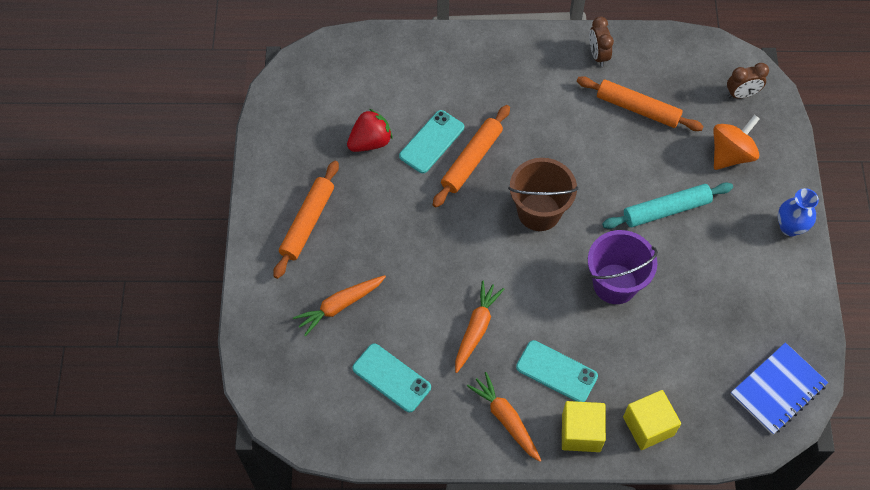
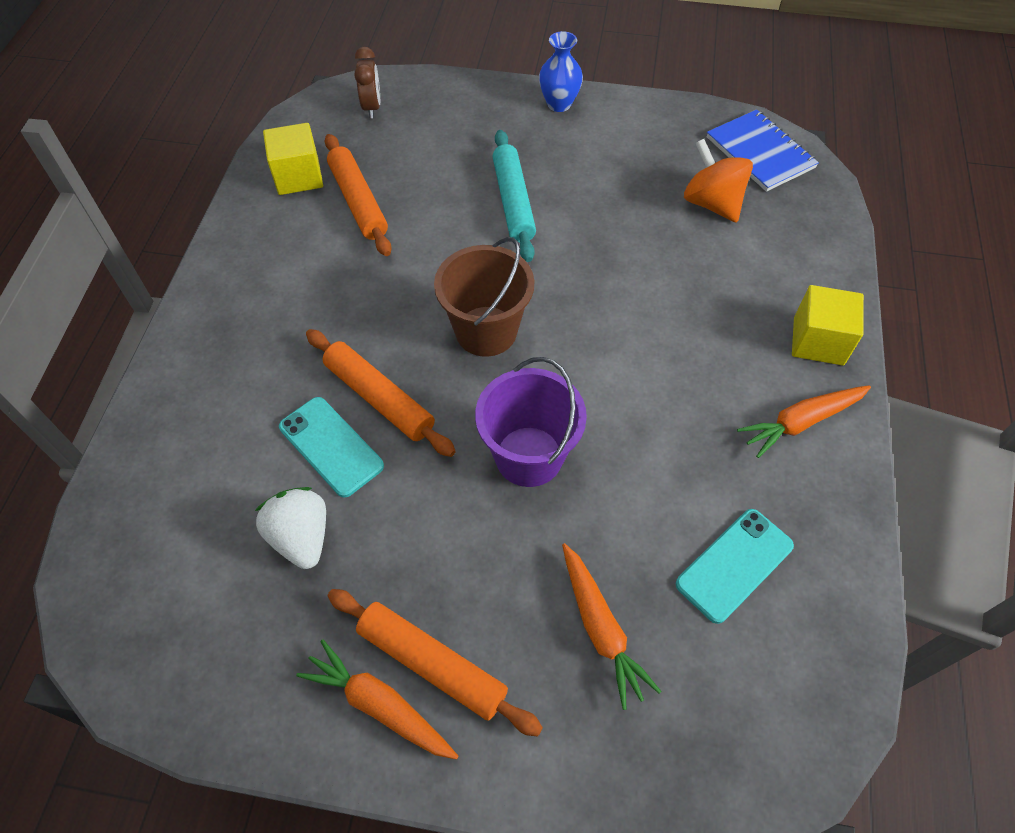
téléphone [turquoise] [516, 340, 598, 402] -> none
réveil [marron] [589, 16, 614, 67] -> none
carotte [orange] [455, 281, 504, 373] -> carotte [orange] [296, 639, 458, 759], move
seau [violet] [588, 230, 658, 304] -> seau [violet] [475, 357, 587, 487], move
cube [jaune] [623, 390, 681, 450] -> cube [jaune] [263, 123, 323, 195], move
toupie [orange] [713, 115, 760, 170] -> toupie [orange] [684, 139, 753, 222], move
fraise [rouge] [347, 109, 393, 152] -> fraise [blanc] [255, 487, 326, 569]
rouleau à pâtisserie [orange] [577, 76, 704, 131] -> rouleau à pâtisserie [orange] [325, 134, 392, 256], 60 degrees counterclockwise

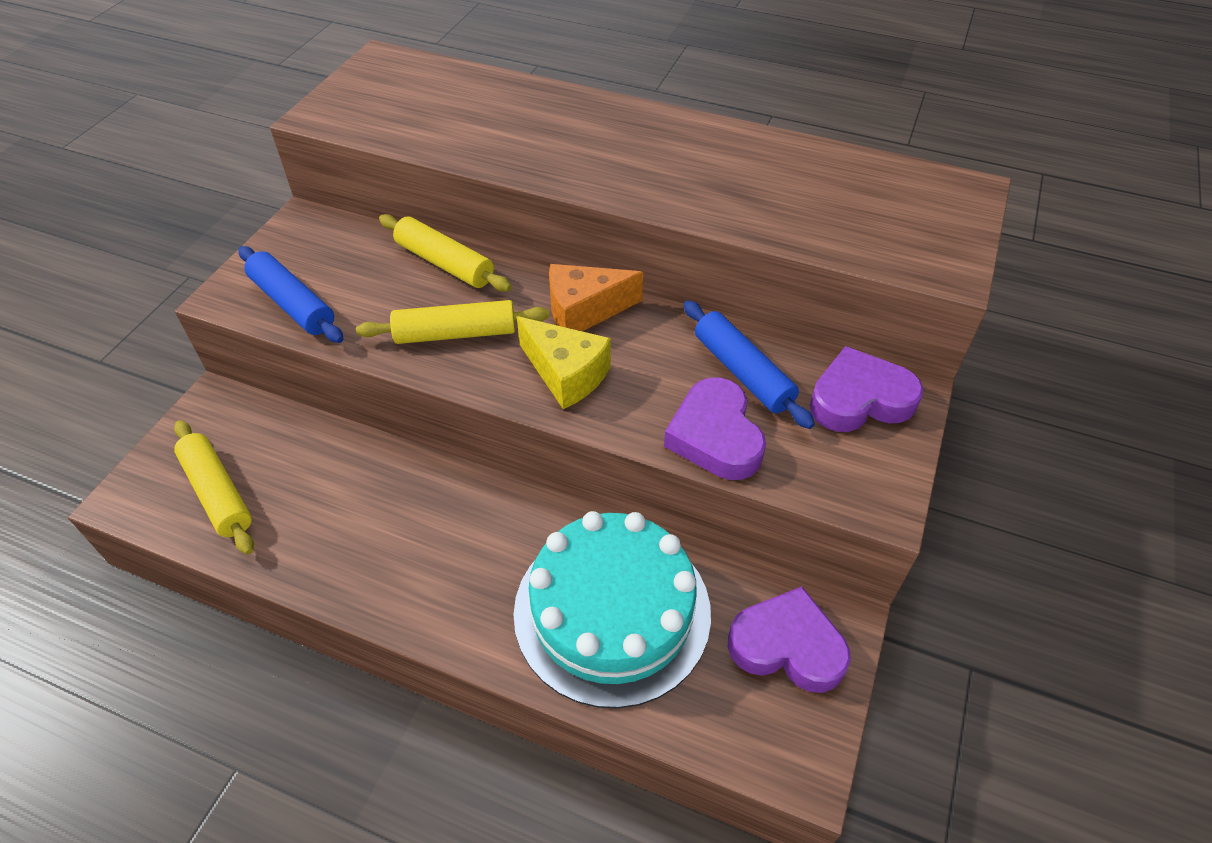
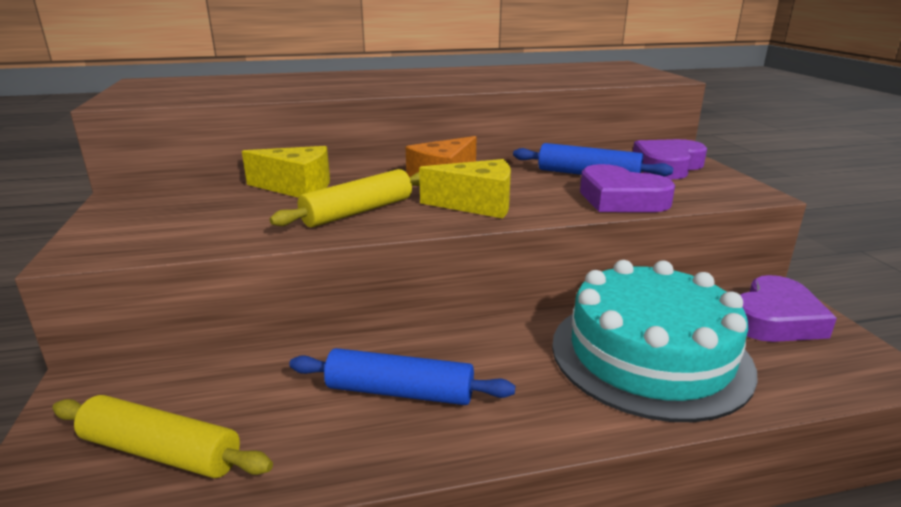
rouleau à pâtisserie [bleu] [238, 246, 344, 343] -> rouleau à pâtisserie [bleu] [289, 348, 515, 405], move
rouleau à pâtisserie [jaune] [379, 214, 512, 292] -> fromage [jaune] [242, 146, 330, 198]
cœur [violet] [728, 586, 851, 693] -> cœur [violet] [740, 275, 837, 342], 150 degrees clockwise

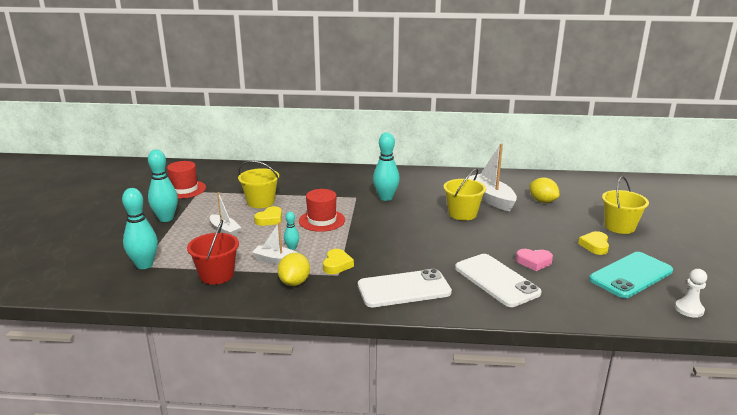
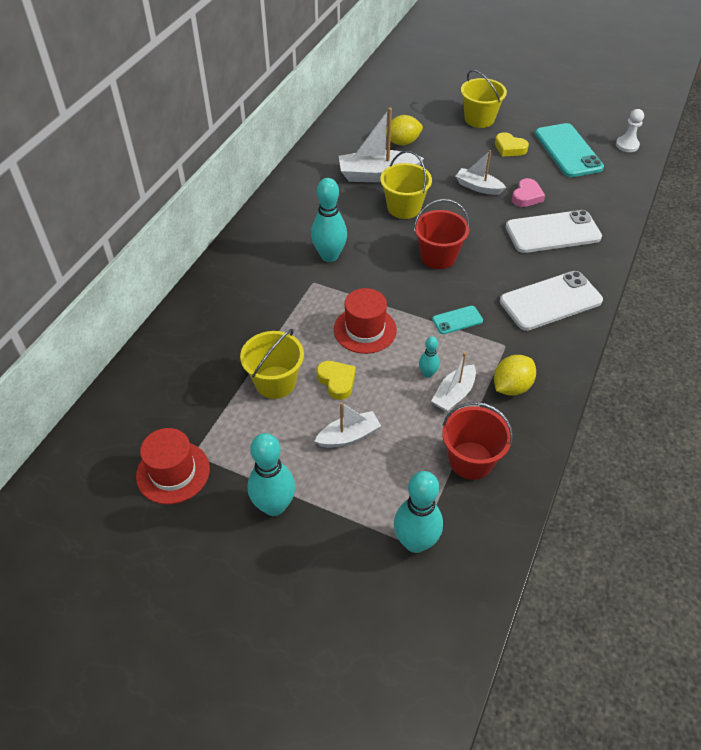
cœur [jaune] [323, 249, 354, 274] -> none
none -> seau [rouge] [413, 199, 470, 269]
none -> téléphone [turquoise] [432, 306, 483, 334]
none -> bateau [blanc] [456, 150, 506, 195]
citron [jaune] [278, 253, 310, 286] -> citron [jaune] [494, 355, 536, 396], 75 degrees counterclockwise
téléphone [blanc] [358, 269, 452, 307] -> téléphone [blanc] [500, 271, 603, 331], 60 degrees clockwise

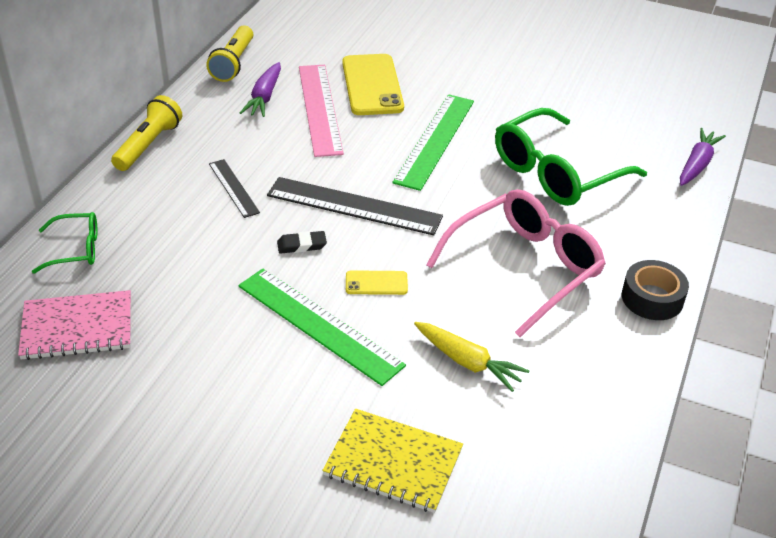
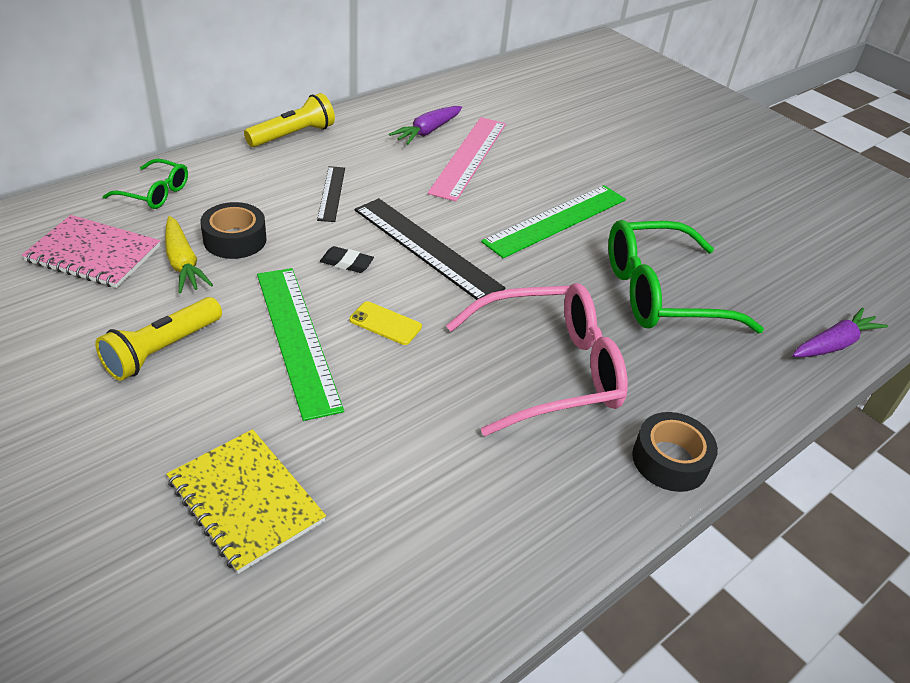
téléphone [jaune] [342, 54, 404, 115] -> none
none -> ruban adhésif [noir] [200, 202, 267, 259]
lampe de poche [jaune] [206, 25, 253, 82] -> lampe de poche [jaune] [95, 297, 222, 381], move
carotte [jaune] [414, 322, 530, 392] -> carotte [jaune] [165, 216, 213, 293], move

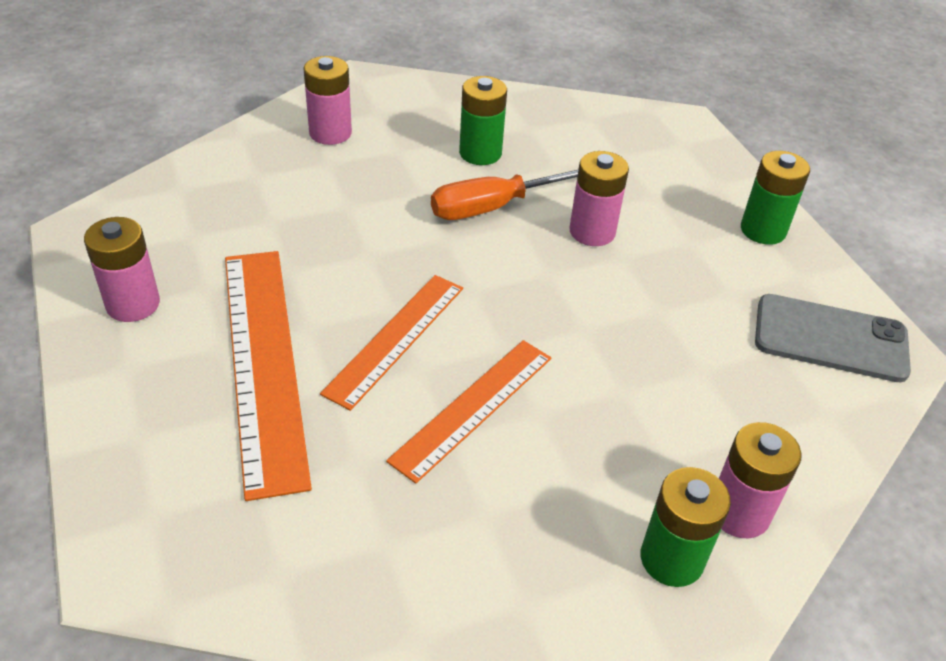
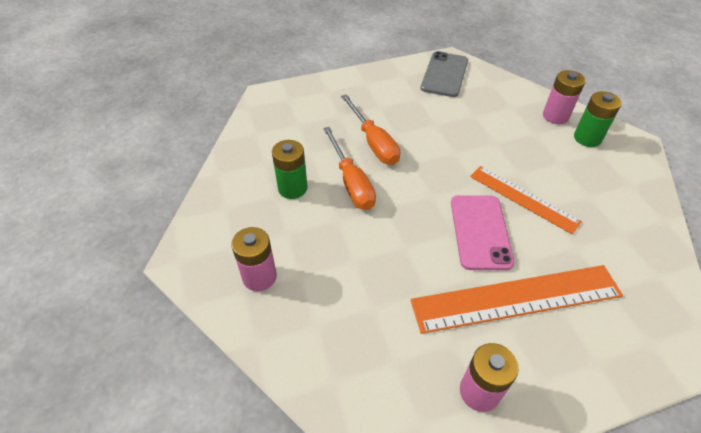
pile [vert] [741, 151, 810, 245] -> none
règle [orange] [320, 275, 463, 411] -> téléphone [rose] [451, 195, 515, 270]
pile [rose] [569, 151, 629, 246] -> tournevis [orange] [341, 94, 400, 165]

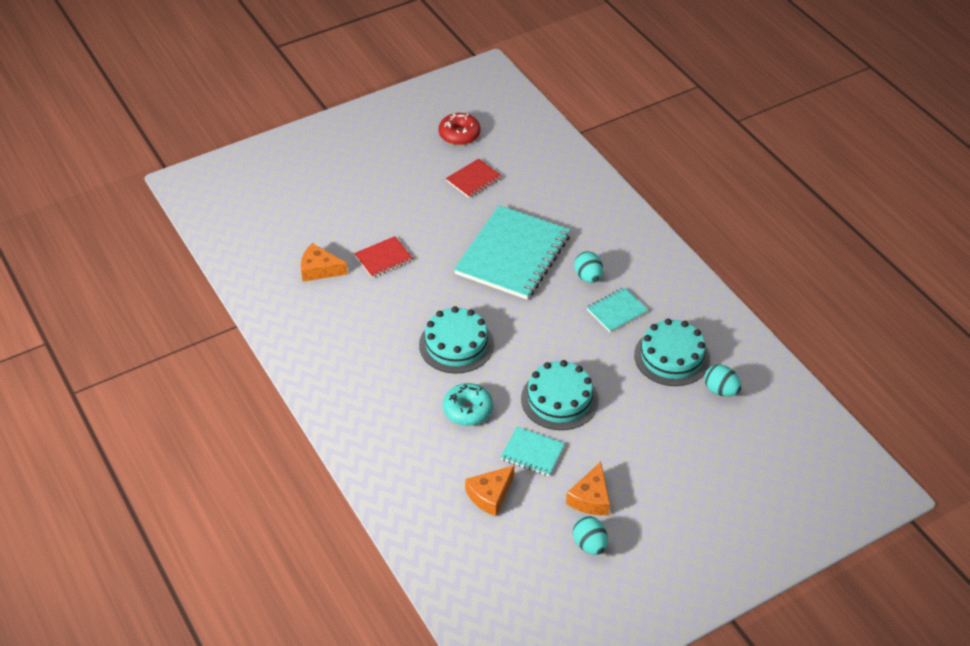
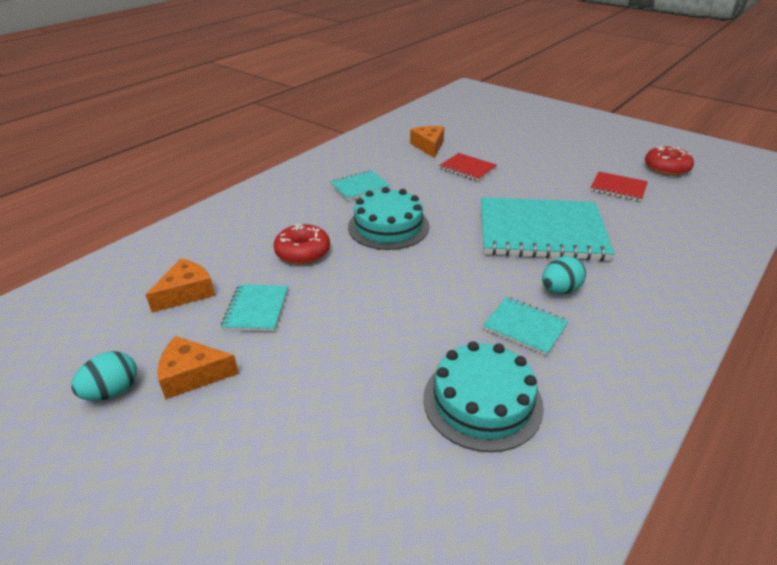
gâteau [turquoise] [521, 360, 599, 430] -> none
œuf [turquoise] [704, 365, 742, 397] -> none
none -> carnet [turquoise] [330, 170, 390, 201]
beignet [turquoise] [443, 383, 493, 426] -> beignet [rouge] [273, 224, 330, 265]
fromage [orange] [465, 465, 514, 516] -> fromage [orange] [146, 258, 215, 313], 105 degrees clockwise

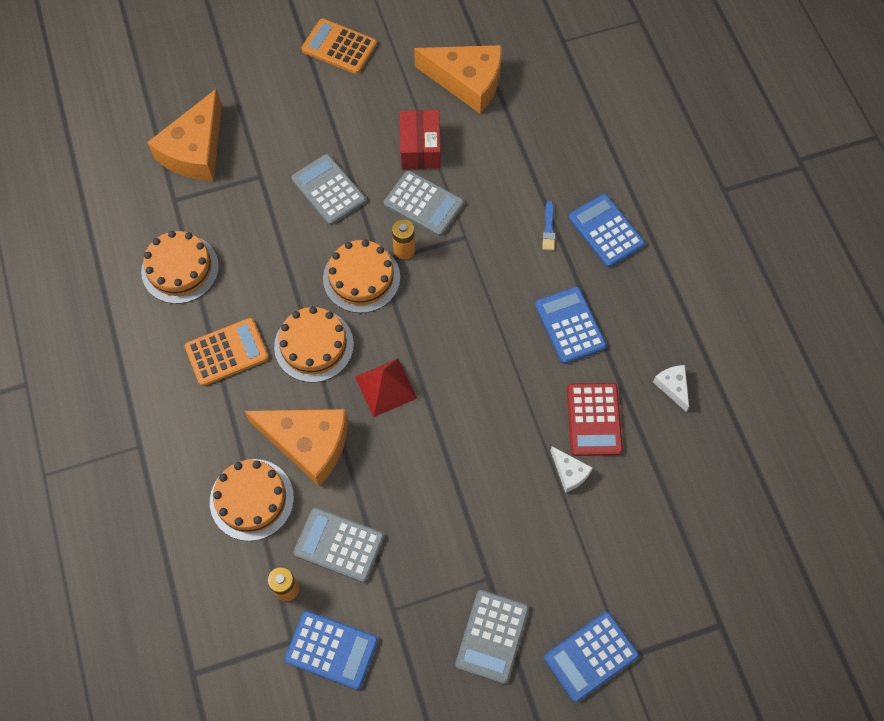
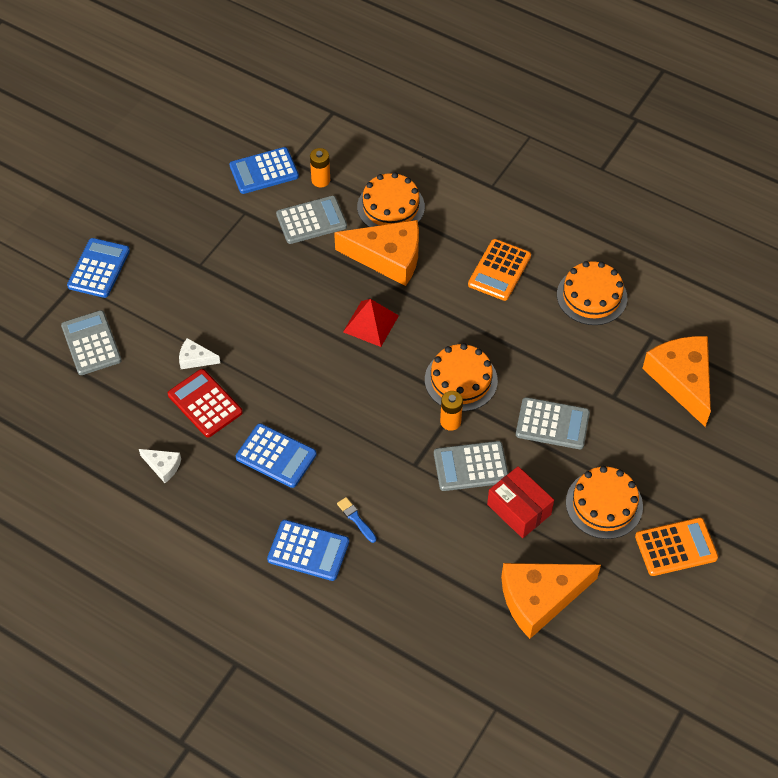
gâteau [orange] [274, 306, 354, 383] -> gâteau [orange] [566, 466, 643, 539], move
calculatrice [gris] [455, 590, 529, 684] -> calculatrice [gris] [61, 310, 122, 375], move
fromage [orange] [245, 409, 348, 487] -> fromage [orange] [334, 220, 419, 286], 150 degrees counterclockwise

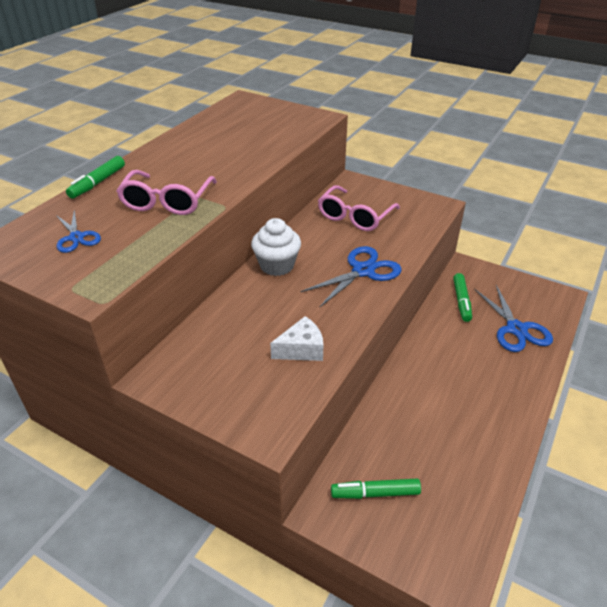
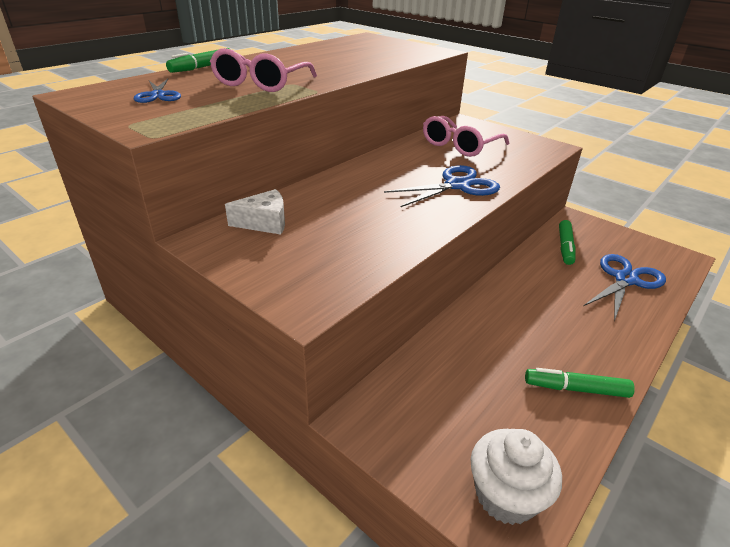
muffin [blanc] [251, 218, 301, 276] -> muffin [blanc] [471, 429, 562, 525], move
fromage [blanc] [270, 316, 323, 361] -> fromage [blanc] [225, 189, 285, 234], move
feutre [vert] [331, 479, 421, 499] -> feutre [vert] [525, 368, 635, 398], move
ciseaux [bleu] [474, 285, 553, 352] -> ciseaux [bleu] [583, 254, 666, 321], 135 degrees counterclockwise

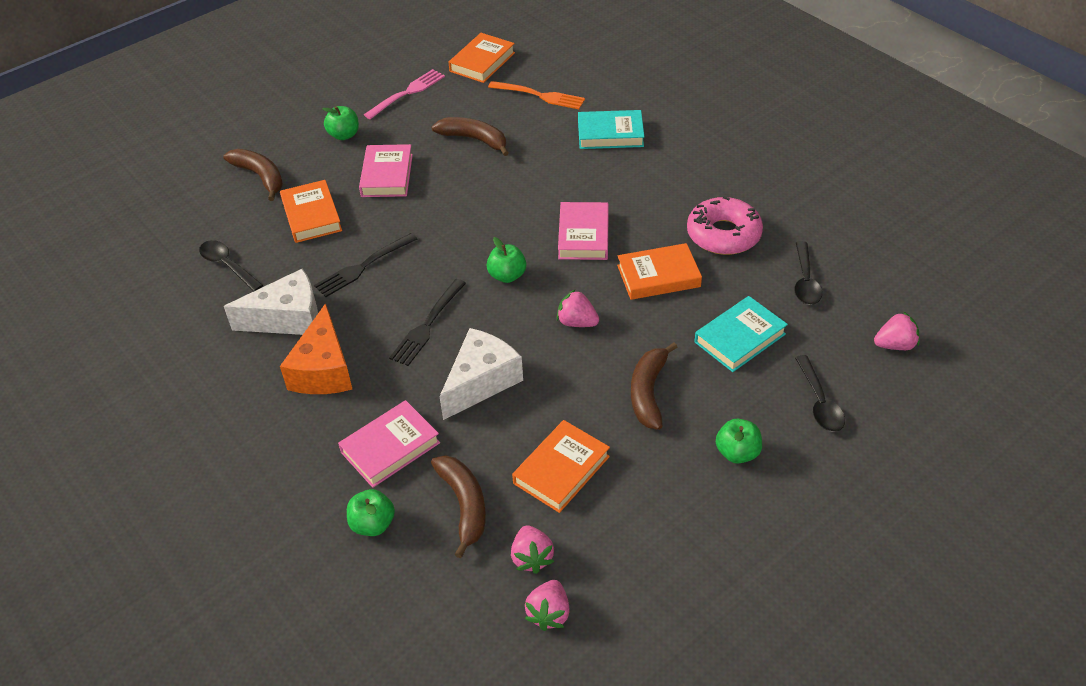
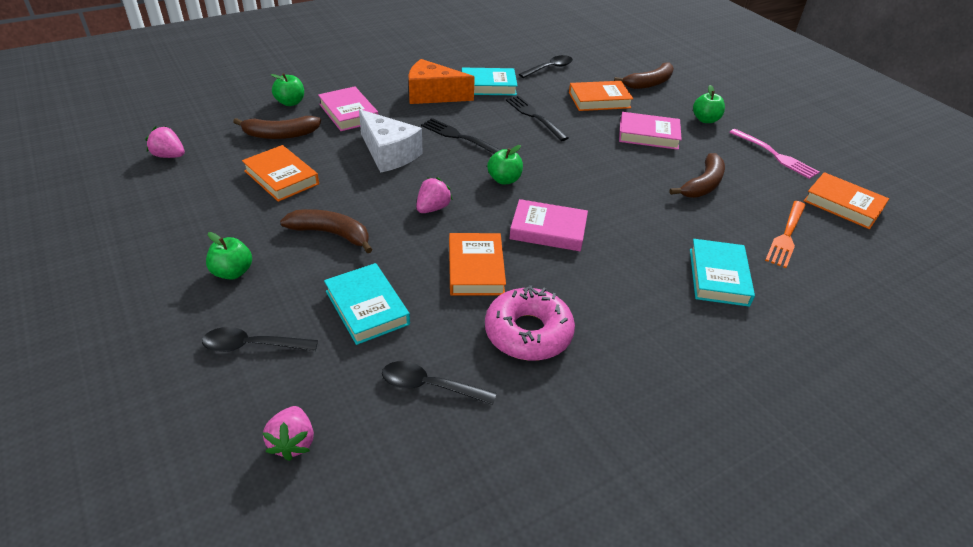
fraise [rose] [511, 525, 554, 574] -> none
fromage [blanc] [224, 268, 318, 335] -> livre [turquoise] [462, 68, 518, 95]

